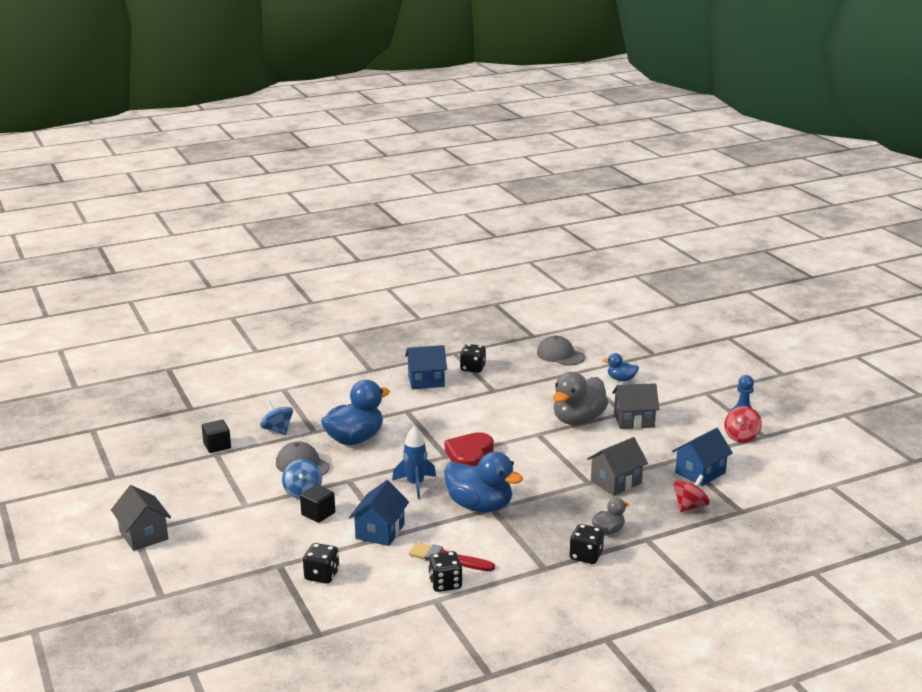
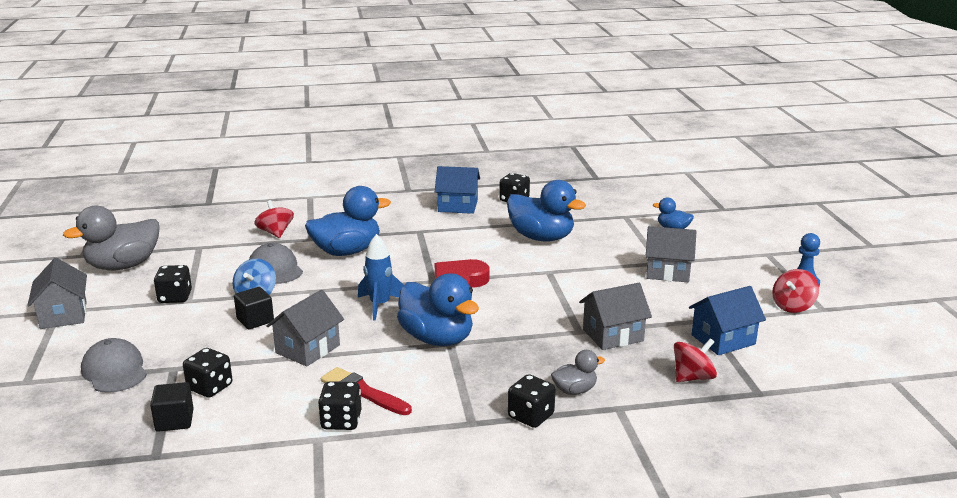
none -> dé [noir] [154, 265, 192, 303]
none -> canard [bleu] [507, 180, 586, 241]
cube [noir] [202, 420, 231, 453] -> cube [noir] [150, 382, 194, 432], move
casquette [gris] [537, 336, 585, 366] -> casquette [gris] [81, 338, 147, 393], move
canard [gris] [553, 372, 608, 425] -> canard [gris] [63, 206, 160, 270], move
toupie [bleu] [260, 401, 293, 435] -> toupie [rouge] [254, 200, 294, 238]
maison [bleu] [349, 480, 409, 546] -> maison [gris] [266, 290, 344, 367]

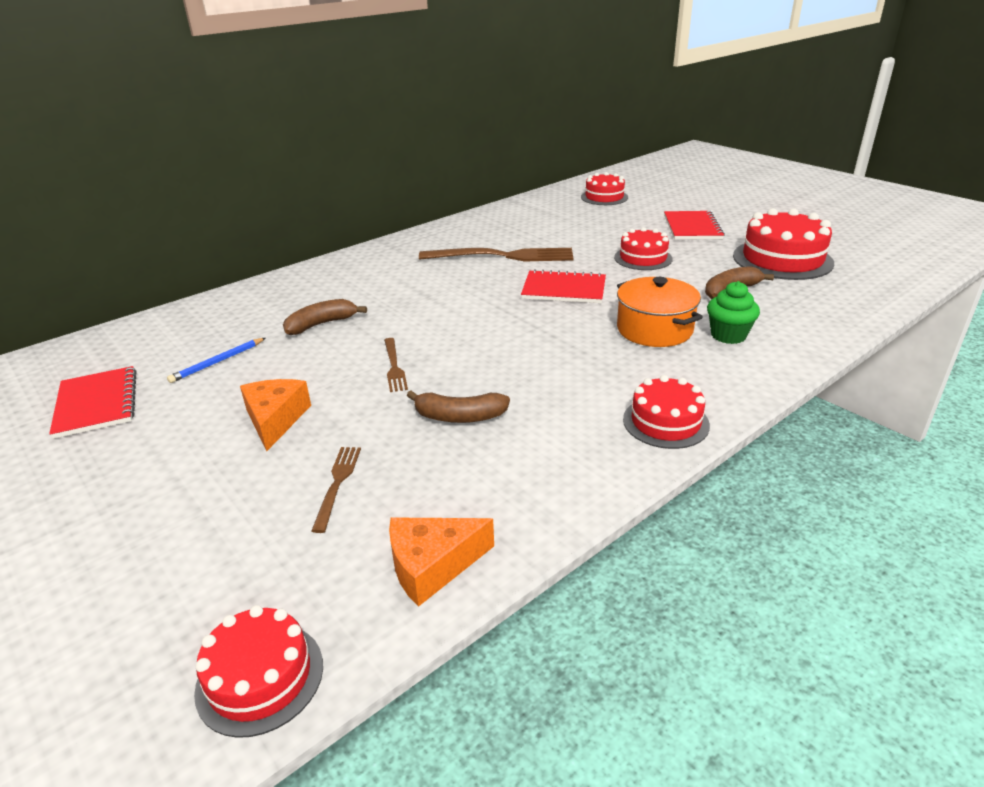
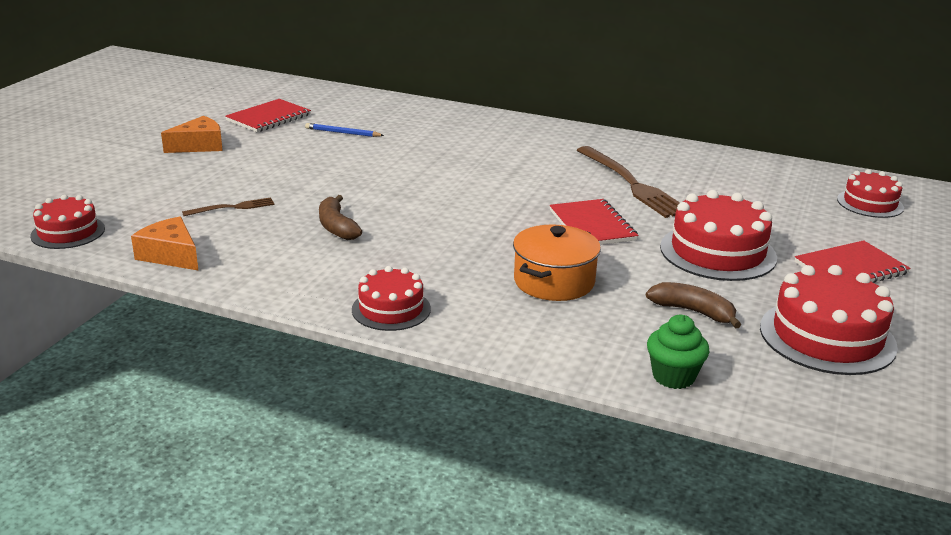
banane [marron] [283, 299, 367, 335] -> none
fourchette [marron] [384, 338, 408, 392] -> none
fromage [orange] [240, 379, 311, 451] -> fromage [orange] [161, 116, 222, 153], move
muffin [vert] [707, 281, 760, 344] -> muffin [vert] [647, 315, 709, 389], move
gâteau [rouge] [614, 227, 673, 270] -> gâteau [rouge] [660, 190, 777, 281], x1.63

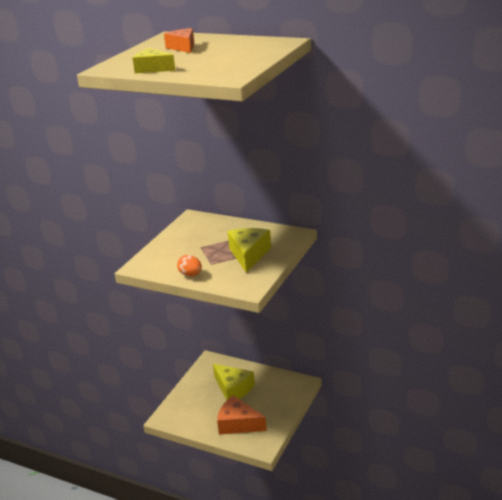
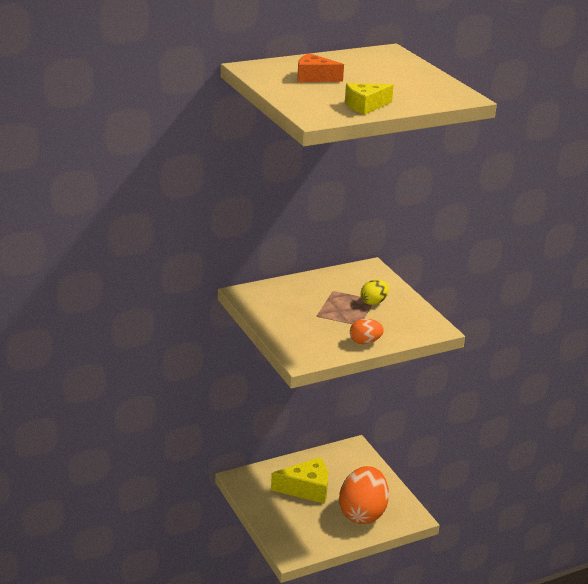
fromage [orange] [217, 395, 267, 434] -> œuf [orange] [339, 466, 389, 524]
fromage [jaune] [228, 228, 271, 272] -> œuf [jaune] [361, 280, 389, 305]

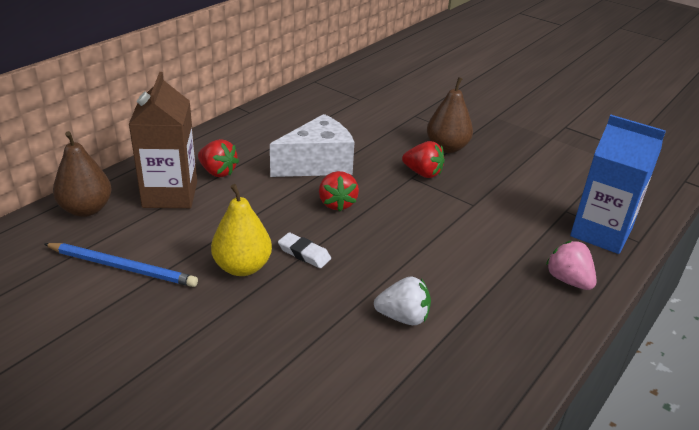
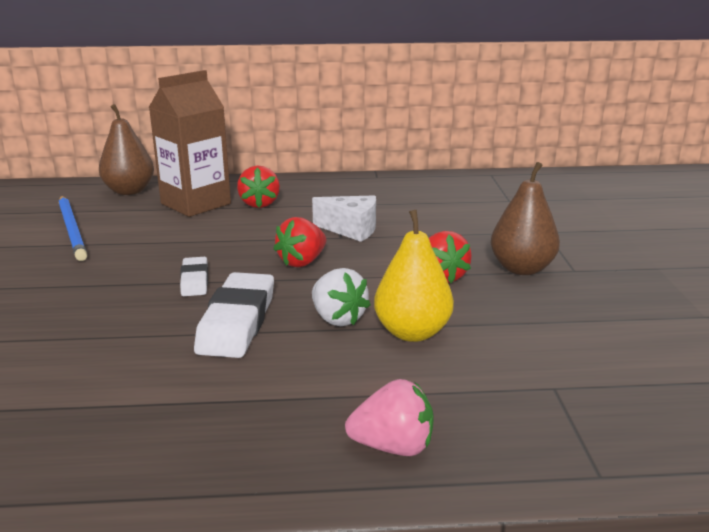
brique de lait [bleu] [570, 115, 666, 254] -> none
none -> gomme [blanc] [194, 272, 274, 358]
poire [jaune] [211, 184, 272, 276] -> poire [jaune] [374, 209, 454, 342], move
fraise [blanc] [374, 276, 431, 325] -> fraise [blanc] [312, 268, 371, 326], move
fraise [rose] [546, 241, 597, 290] -> fraise [rose] [345, 379, 434, 456], 75 degrees clockwise
fromage [blanc] [270, 114, 354, 177] -> fromage [blanc] [312, 195, 376, 242], x0.64

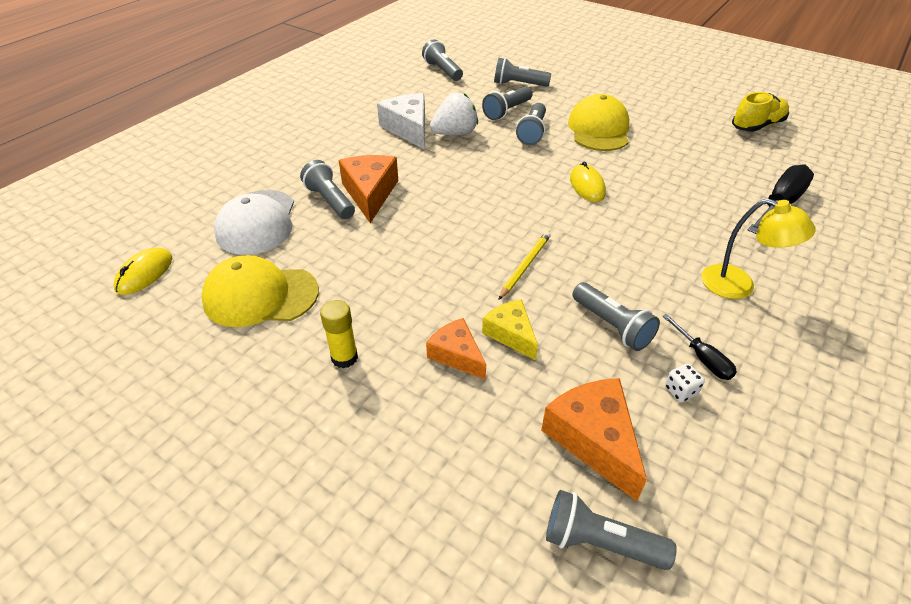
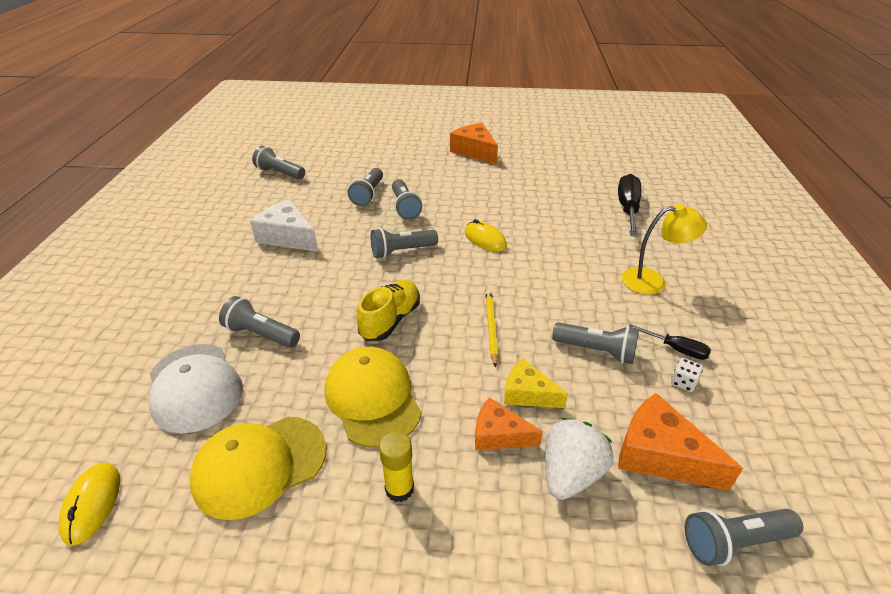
fromage [orange] [339, 155, 398, 223] -> fromage [orange] [450, 123, 498, 165], move
fraise [blanc] [430, 93, 478, 135] -> fraise [blanc] [545, 418, 613, 500], move
lampe de poche [gris] [494, 58, 551, 87] -> lampe de poche [gris] [371, 228, 438, 258], move
casquette [jaune] [568, 94, 629, 151] -> casquette [jaune] [325, 347, 421, 448], move
chaussure [jaune] [732, 92, 789, 132] -> chaussure [jaune] [357, 280, 420, 341], move

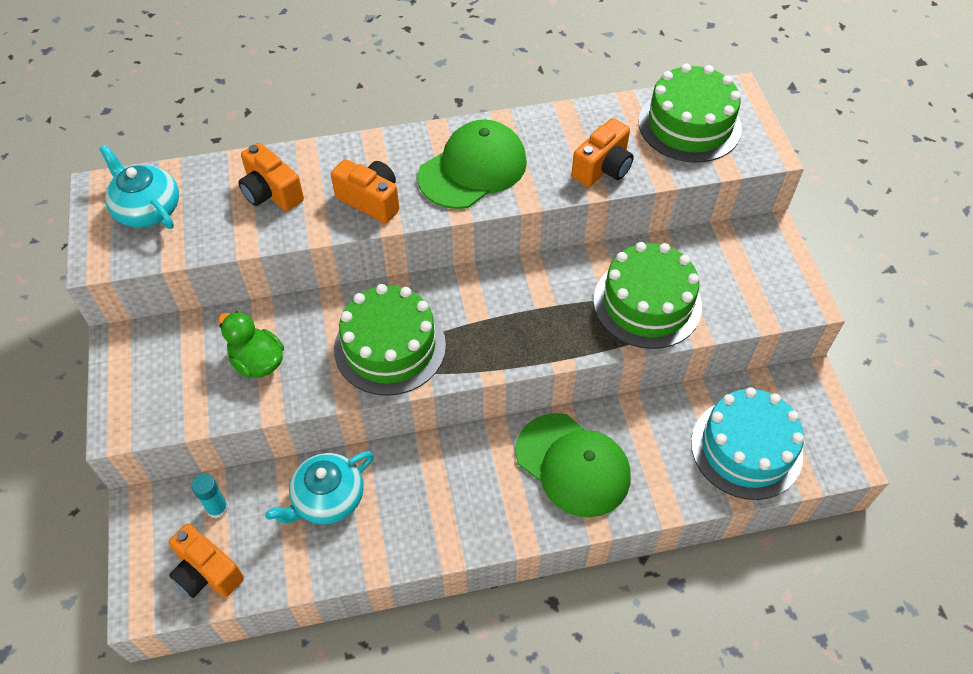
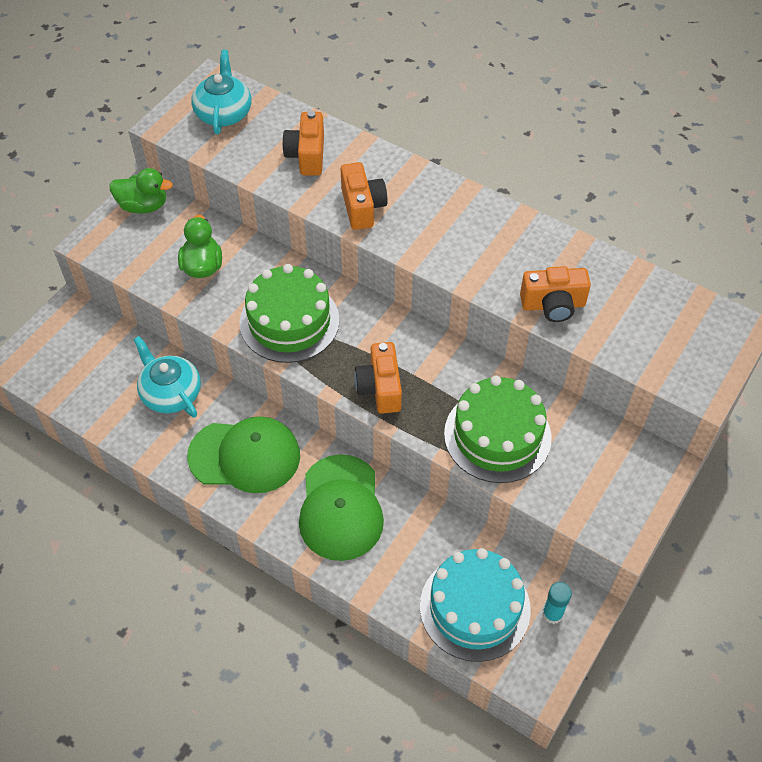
gâteau [vert] [639, 63, 742, 163] -> none
none -> canard [vert] [110, 168, 173, 214]
appareil photo [orange] [169, 524, 244, 598] -> appareil photo [orange] [354, 342, 402, 414], move
bâton de colle [turquoise] [191, 474, 229, 518] -> bâton de colle [turquoise] [542, 582, 572, 624], move
casquette [vert] [418, 120, 527, 209] -> casquette [vert] [187, 416, 300, 493], move
théière [turquoise] [265, 451, 374, 525] -> théière [turquoise] [134, 336, 201, 418], 45 degrees clockwise

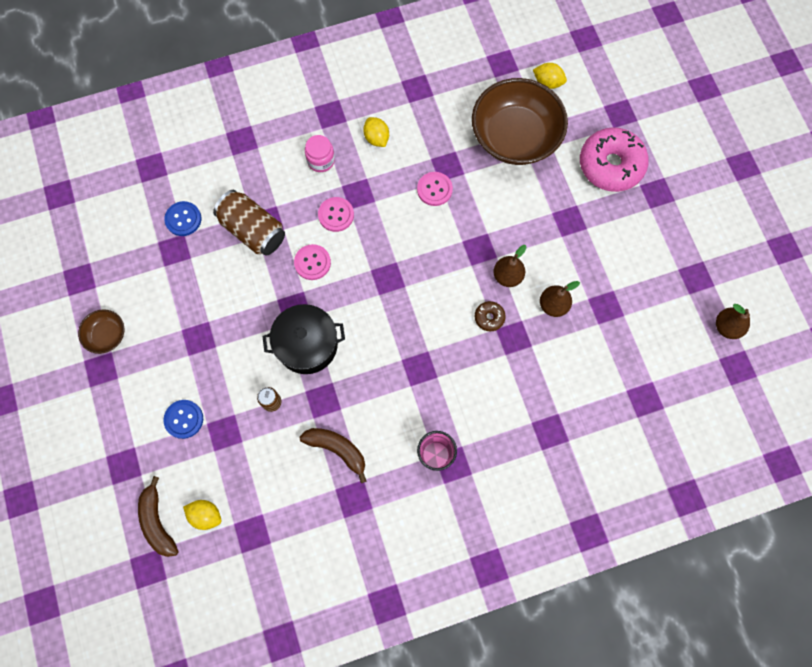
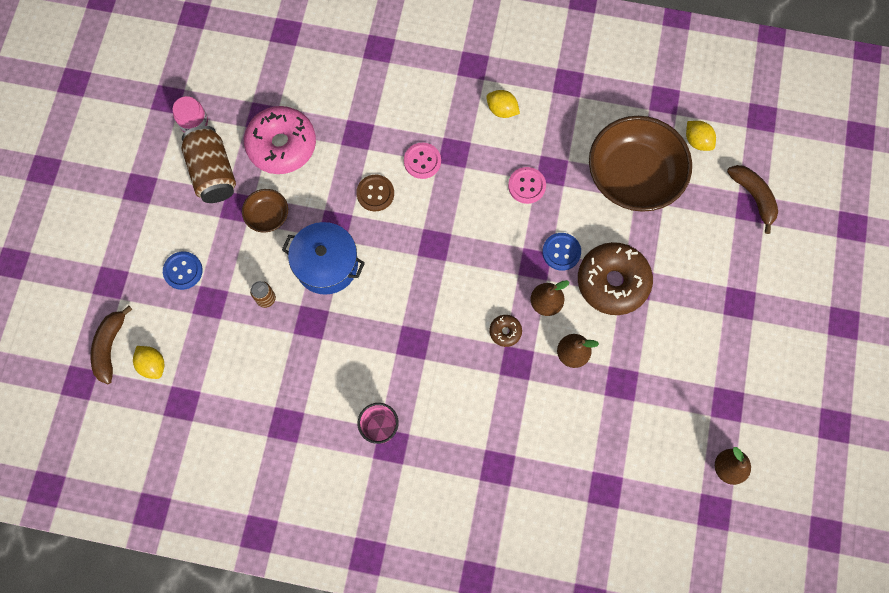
none -> beignet [marron] [578, 242, 653, 315]
bol [marron] [78, 309, 124, 354] -> bol [marron] [242, 189, 288, 233], move
bouton [bleu] [164, 201, 201, 236] -> bouton [bleu] [542, 233, 581, 271], move
canette [marron] [213, 190, 285, 256] -> canette [marron] [182, 126, 236, 203], move
banane [marron] [300, 428, 366, 483] -> banane [marron] [727, 165, 778, 234], move
bocal [rose] [305, 135, 335, 172] -> bocal [rose] [172, 96, 208, 132], move
beignet [rose] [580, 127, 649, 192] -> beignet [rose] [244, 106, 316, 174], move
marmite [noir] [263, 304, 345, 374] -> marmite [bleu] [282, 222, 365, 295]
bouton [rose] [294, 244, 331, 280] -> bouton [marron] [356, 175, 394, 211]
citron [jaune] [363, 117, 389, 147] -> citron [jaune] [486, 90, 520, 118], 60 degrees counterclockwise

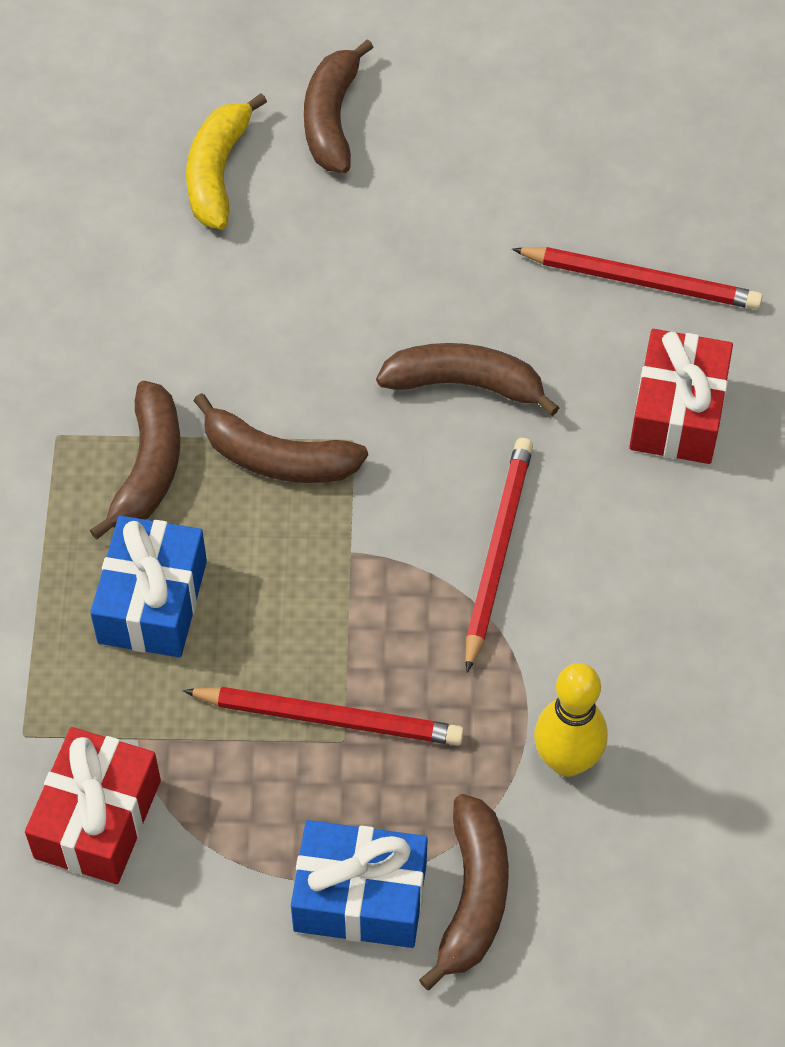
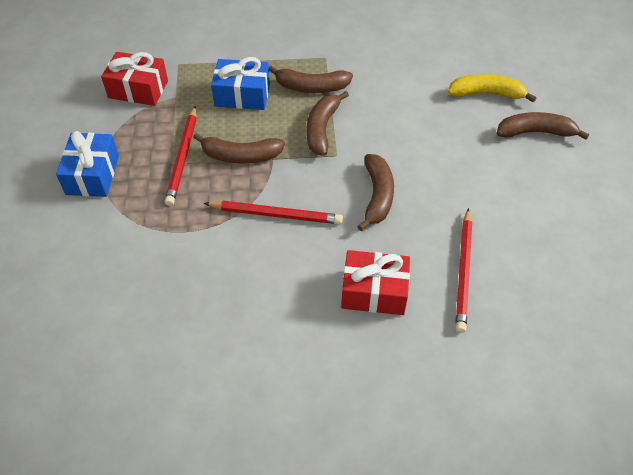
quille [jaune] [534, 663, 608, 777] -> none
banane [marron] [419, 794, 509, 990] -> banane [marron] [193, 133, 285, 163], move

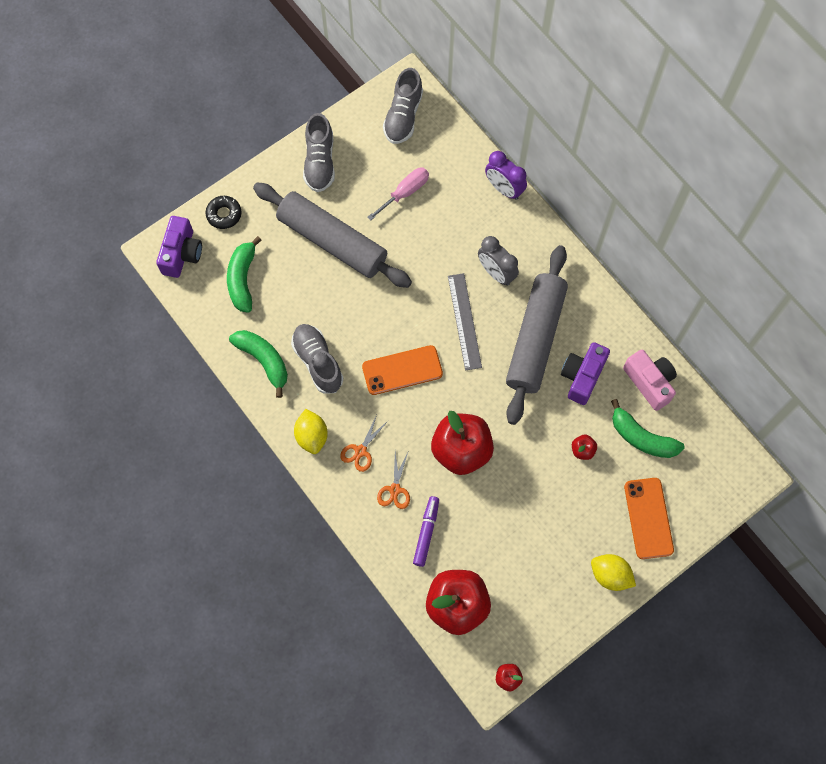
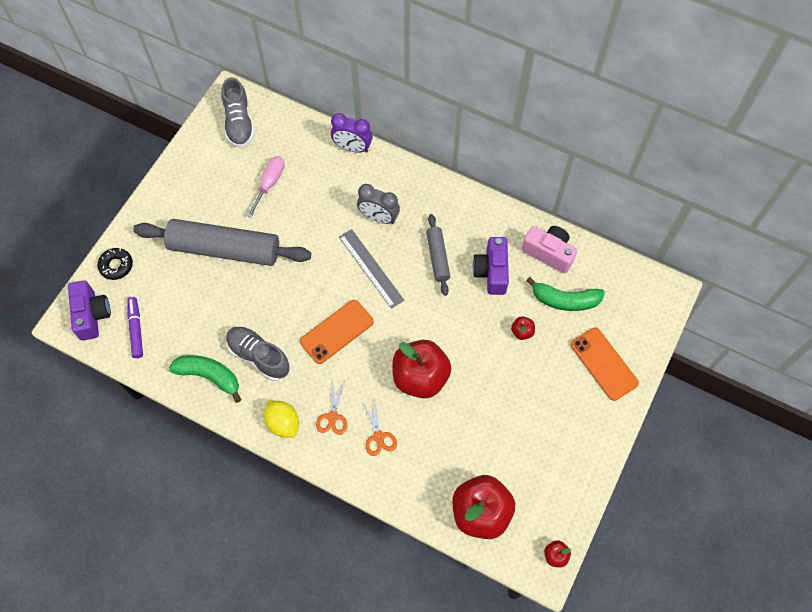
banane [vert] [227, 236, 261, 313] -> none
chaussure [gris] [303, 113, 335, 192] -> none
citron [jaune] [591, 554, 636, 591] -> none
feutre [violet] [413, 496, 439, 567] -> feutre [violet] [127, 297, 143, 358], move
rouleau à pâtisserie [gris] [506, 245, 568, 425] -> rouleau à pâtisserie [gris] [426, 214, 450, 296], x0.50

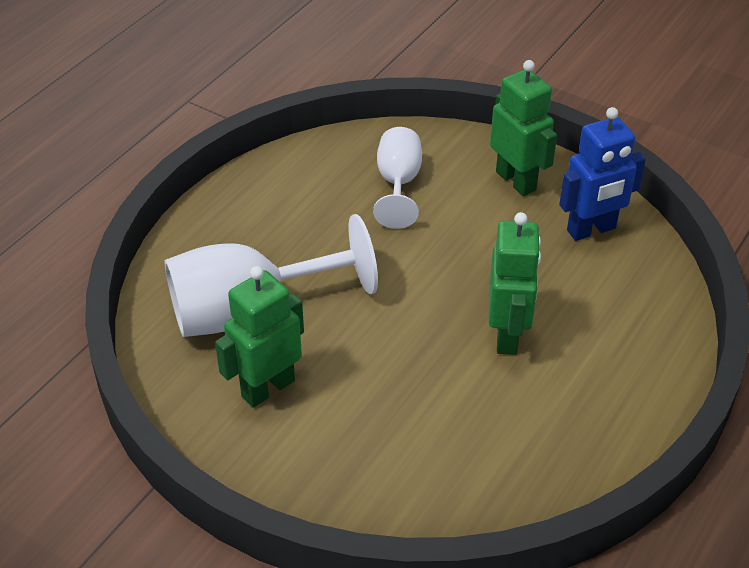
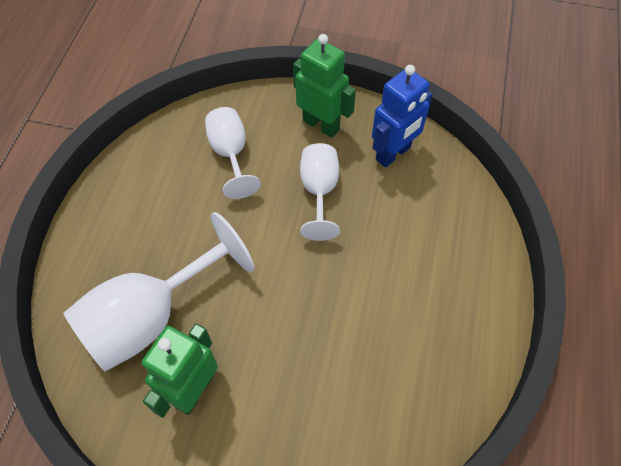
robot [vert] [489, 212, 541, 355] -> none
none -> verre à pied [blanc] [300, 143, 340, 241]

